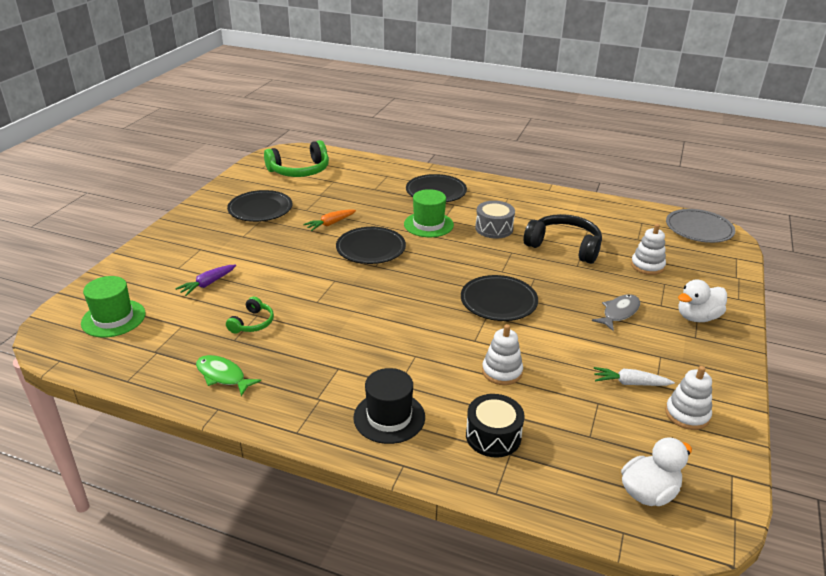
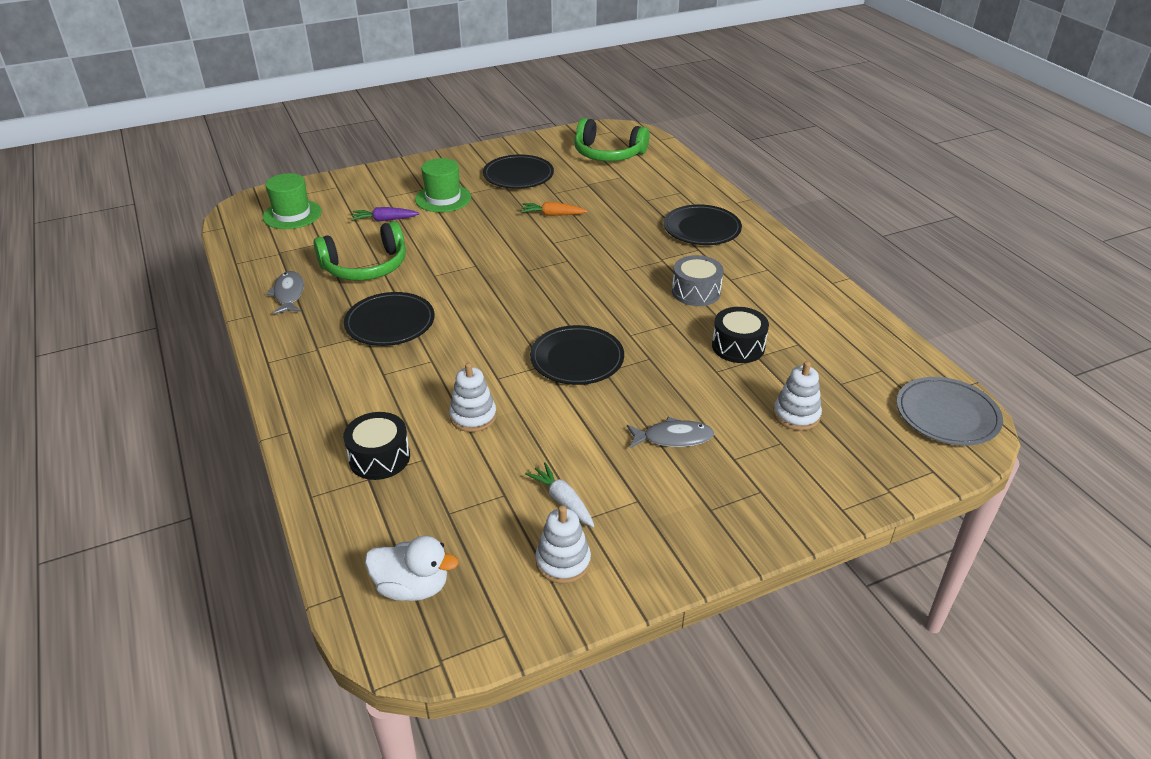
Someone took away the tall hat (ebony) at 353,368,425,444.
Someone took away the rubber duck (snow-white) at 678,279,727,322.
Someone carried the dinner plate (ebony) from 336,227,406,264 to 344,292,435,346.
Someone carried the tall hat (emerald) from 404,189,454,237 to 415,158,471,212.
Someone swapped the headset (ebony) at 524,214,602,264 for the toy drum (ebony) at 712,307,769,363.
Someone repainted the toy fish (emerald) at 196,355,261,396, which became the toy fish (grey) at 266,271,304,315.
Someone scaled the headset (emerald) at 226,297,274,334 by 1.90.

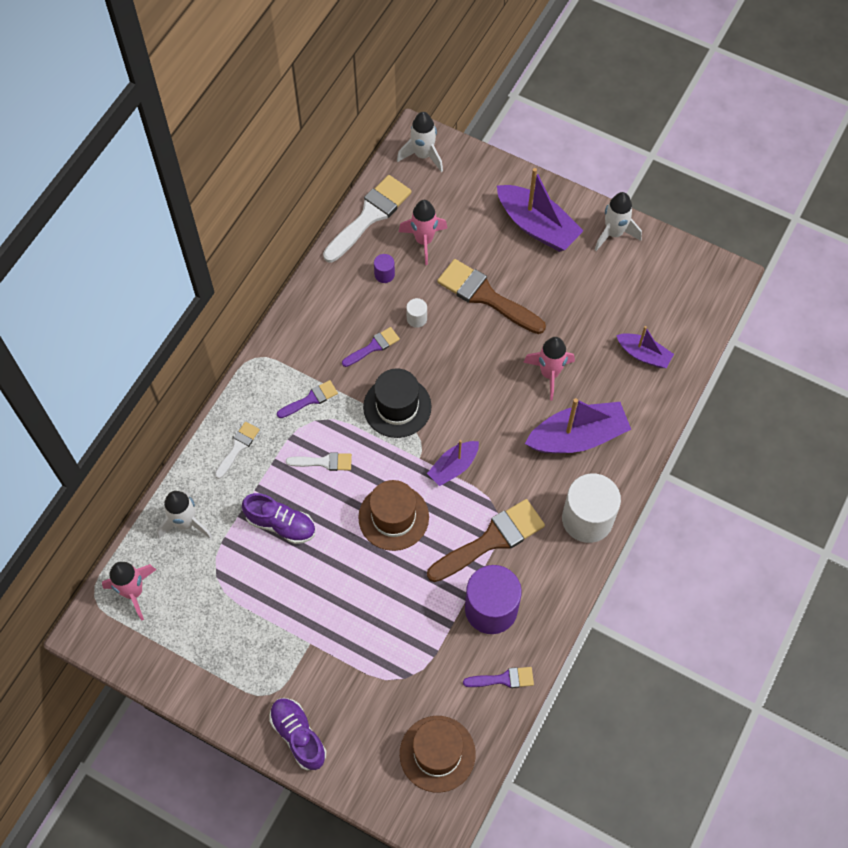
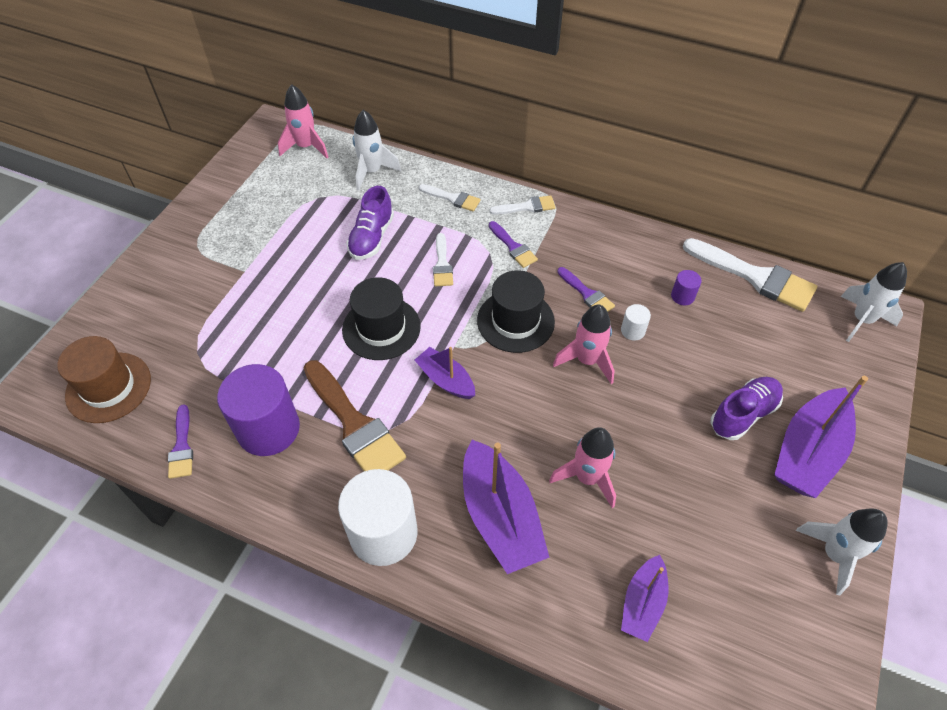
Someone took away the paintbrush (russet) at 437,259,546,334.
Someone put down the paintbrush (snow-white) at 489,195,556,215.
Someone carried the sneaker (violet) from 269,698,326,771 to 711,377,783,440.
Someone carried the spaceship (rosy) from 399,200,447,265 to 553,305,615,384.
Someone repainted the tall hat (russet) at 358,480,429,551, which became the tall hat (ebony) at 342,277,421,360.

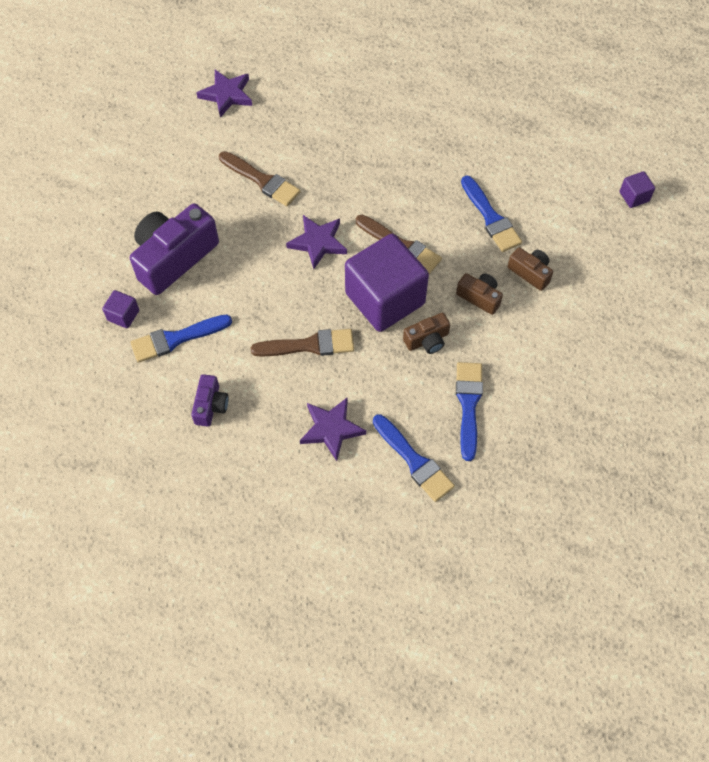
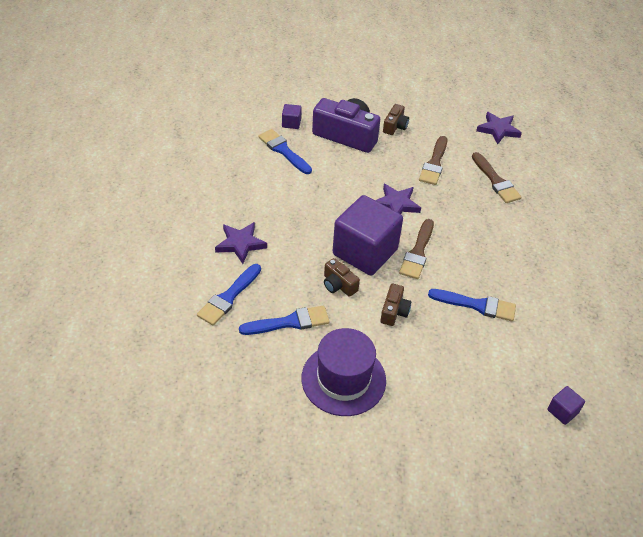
Someone took away the compact camera (violet) at 191,374,229,427.
Someone put down the tall hat (violet) at 302,328,386,416.
Someone carried the paintbrush (russet) from 251,329,354,357 to 472,152,522,203.
Someone carried the compact camera (russet) from 508,247,553,291 to 383,104,409,135.
Someone rotated the paintbrush (royal blue) at 461,175,522,252 by 120 degrees counterclockwise.

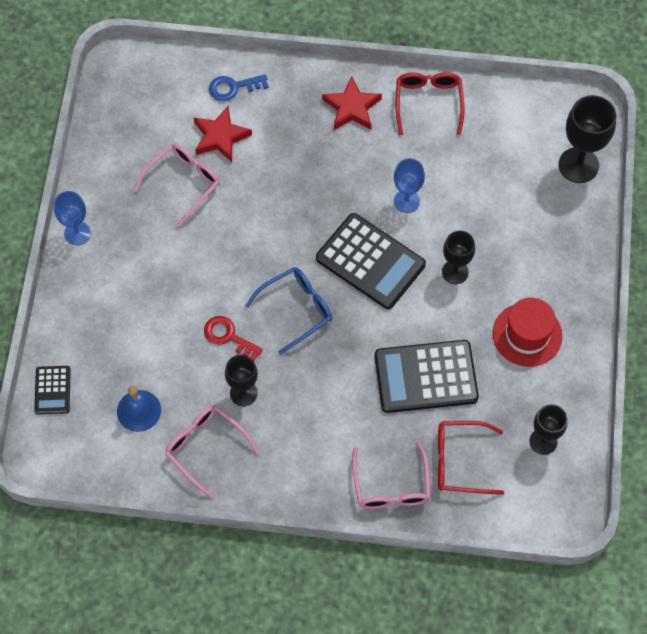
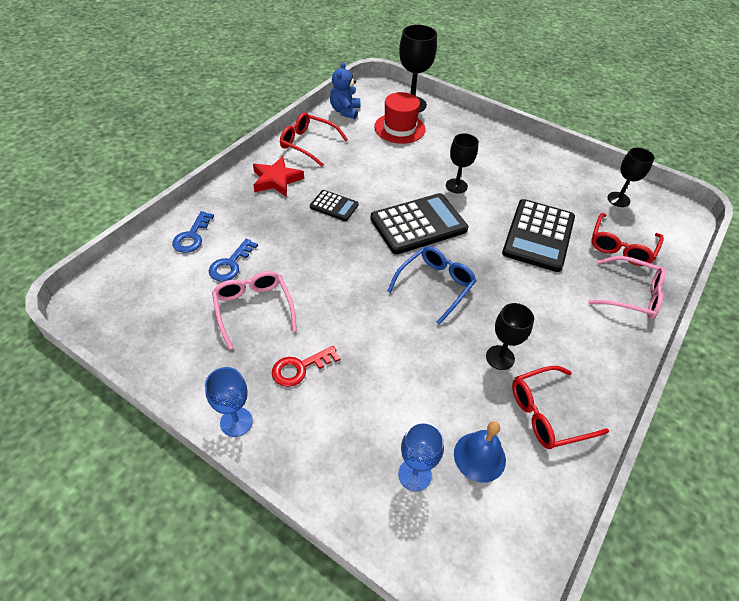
Someone put down the stuffed bear (royal blue) at 330,62,360,119.
Someone carried the adding machine (ebony) from 34,366,71,414 to 310,190,359,221.
Someone carried the latchkey (crimson) from 204,316,263,361 to 272,346,340,387.
Someone carried the goblet (royal blue) from 394,158,425,213 to 398,422,444,491.
Someone carried the tall hat (crimson) from 493,298,562,367 to 374,92,425,144.
Someone swapped the five-pointed star (crimson) at 194,106,252,162 for the latchkey (royal blue) at 209,239,258,281.
Someone repainted the eyeglasses (rosy) at 165,405,259,499, which became the eyeglasses (crimson) at 512,366,609,449.
Someone rotated the eyeglasses (royal blue) at 245,267,332,355 by 45 degrees clockwise.

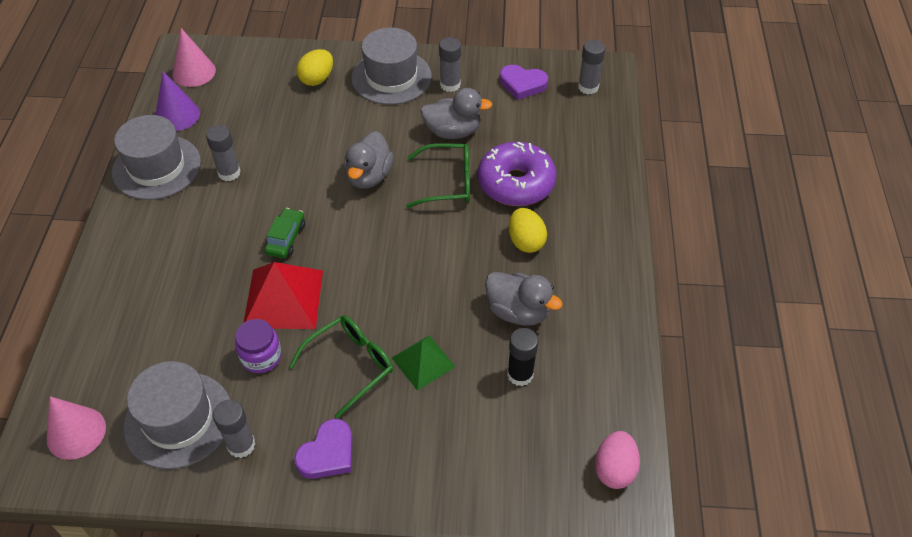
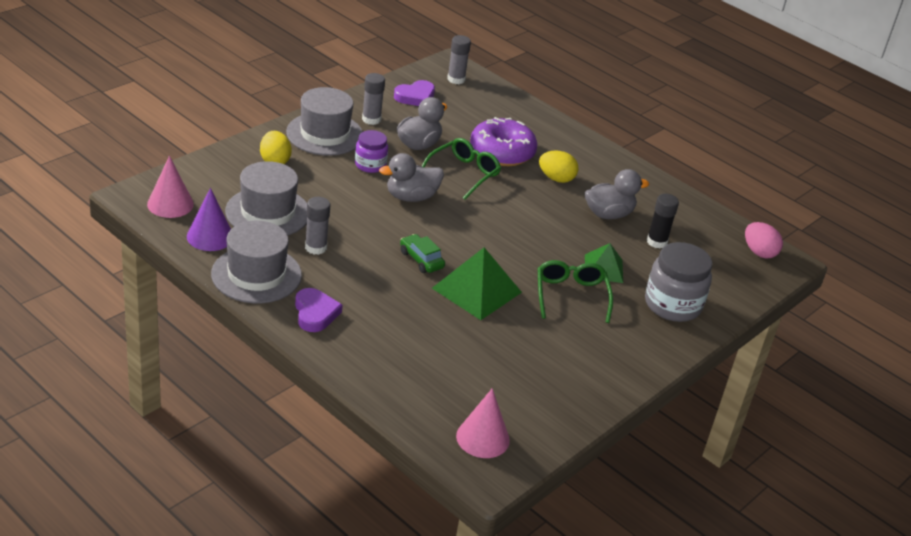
Someone took away the stick of glue (grey) at 213,400,256,458.
Someone put down the jar (grey) at 645,242,712,322.
Someone carried the tall hat (grey) from 123,361,230,469 to 225,161,307,236.
Someone carried the jar (violet) from 235,319,282,373 to 355,130,388,173.
Someone carried the love heart (violet) from 294,419,352,479 to 295,288,343,332.
Someone repainted the pyramid (crimson) at 244,262,323,329, which became the pyramid (emerald) at 432,248,522,320.
Someone rotated the rubber duck (grey) at 344,131,394,189 by 105 degrees clockwise.

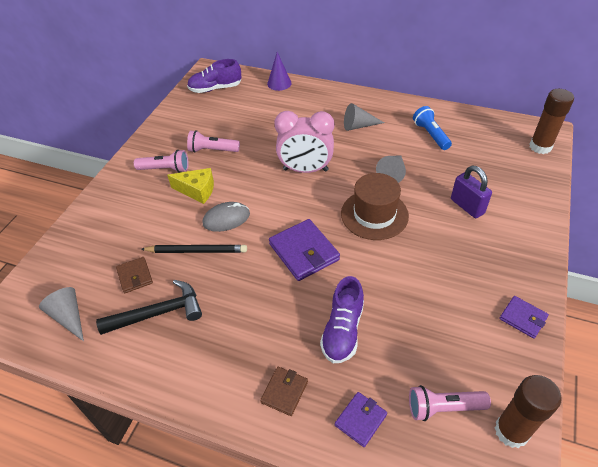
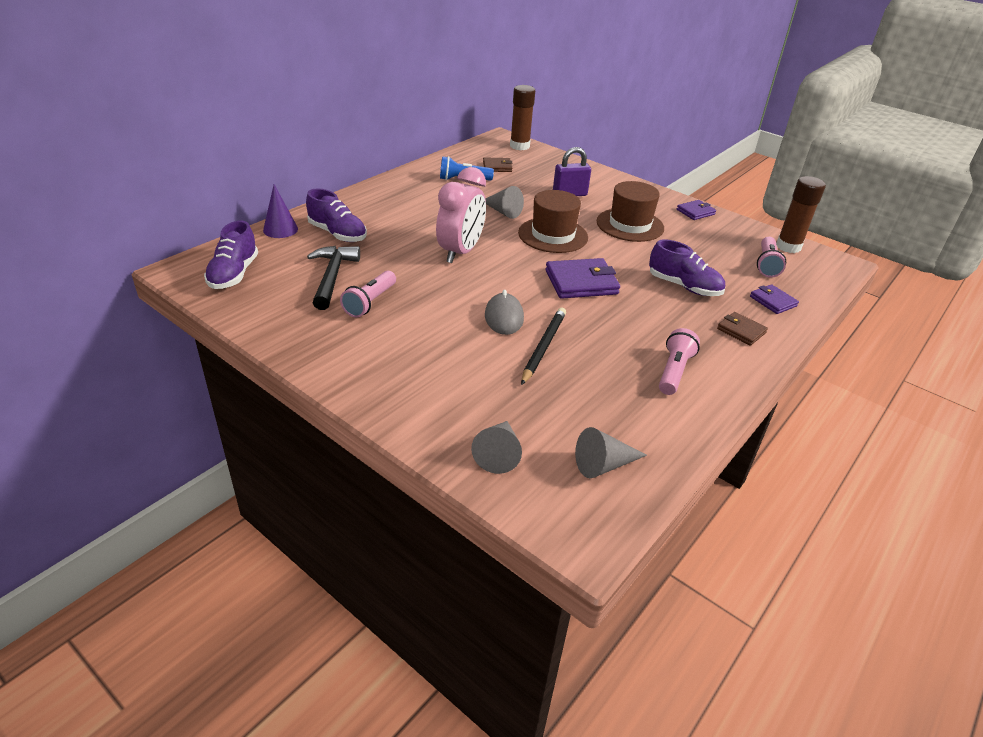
Someone took away the piece of cheese (golden) at 167,168,214,204.
Someone put down the sneaker (violet) at 306,188,367,242.
Someone put down the tall hat (russet) at 597,181,664,242.
Someone carried the hammer (ebony) from 96,280,202,335 to 307,246,360,310.
Someone carried the wallet (russet) from 116,257,153,293 to 483,158,513,172.
Someone carried the torch (rosy) from 134,150,189,173 to 659,328,700,395.
Someone carried the cone shape (grey) from 344,103,384,131 to 471,421,522,474.

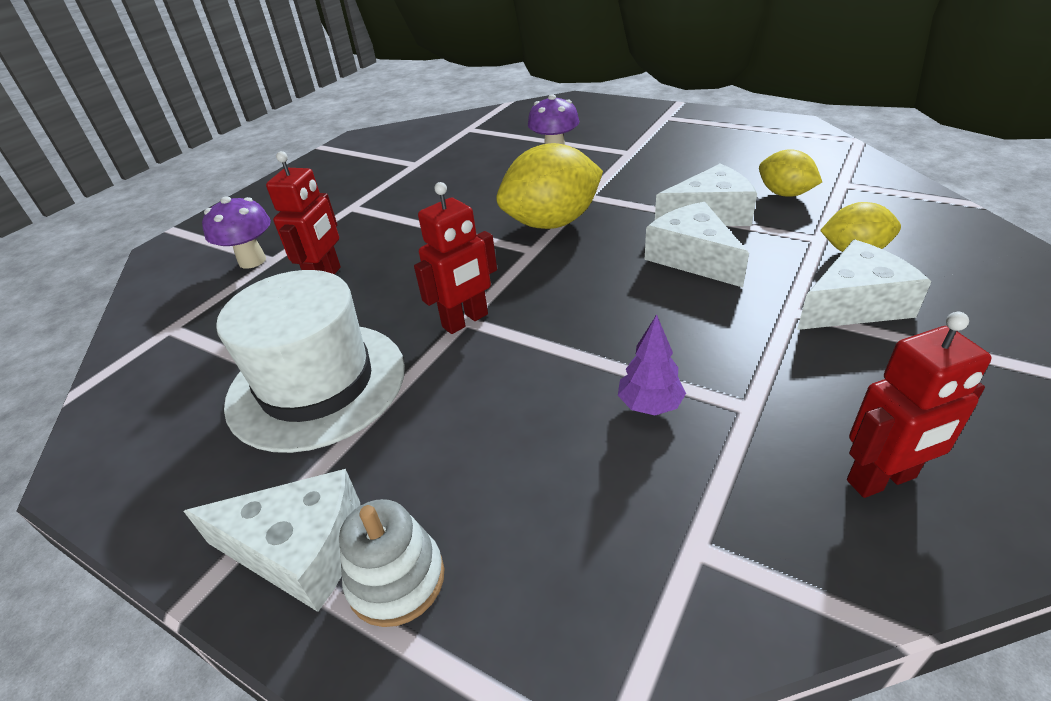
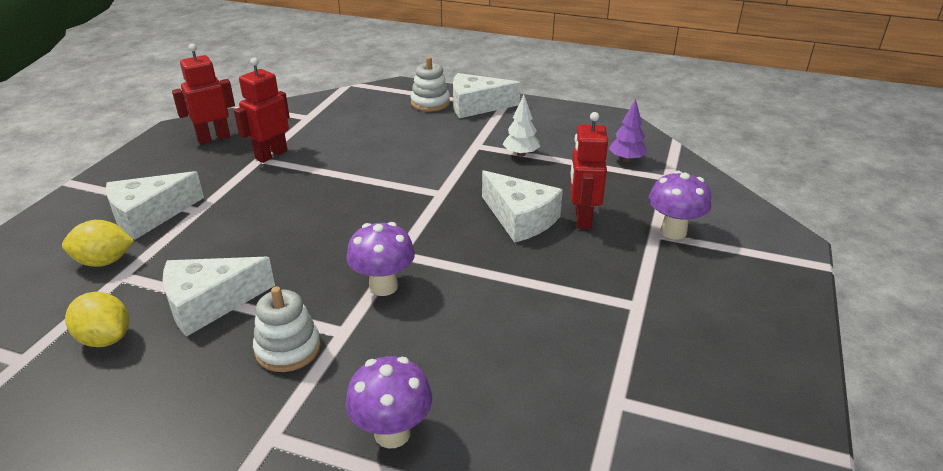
Someone put down the stacking rings (snow-white) at 253,286,321,372.
Someone carried the toy robot (crimson) from 414,182,497,334 to 234,57,290,163.
Someone carried the tree (violet) from 618,314,686,415 to 609,99,648,162.
Someone carried the piece of cheese (snow-white) from 645,202,749,287 to 482,171,563,243.
Someone swapped the tall hat (snow-white) at 216,270,405,453 for the tree (snow-white) at 503,95,540,157.
Someone swapped the lemon (golden) at 496,143,603,229 for the toadstool (violet) at 346,222,415,296.

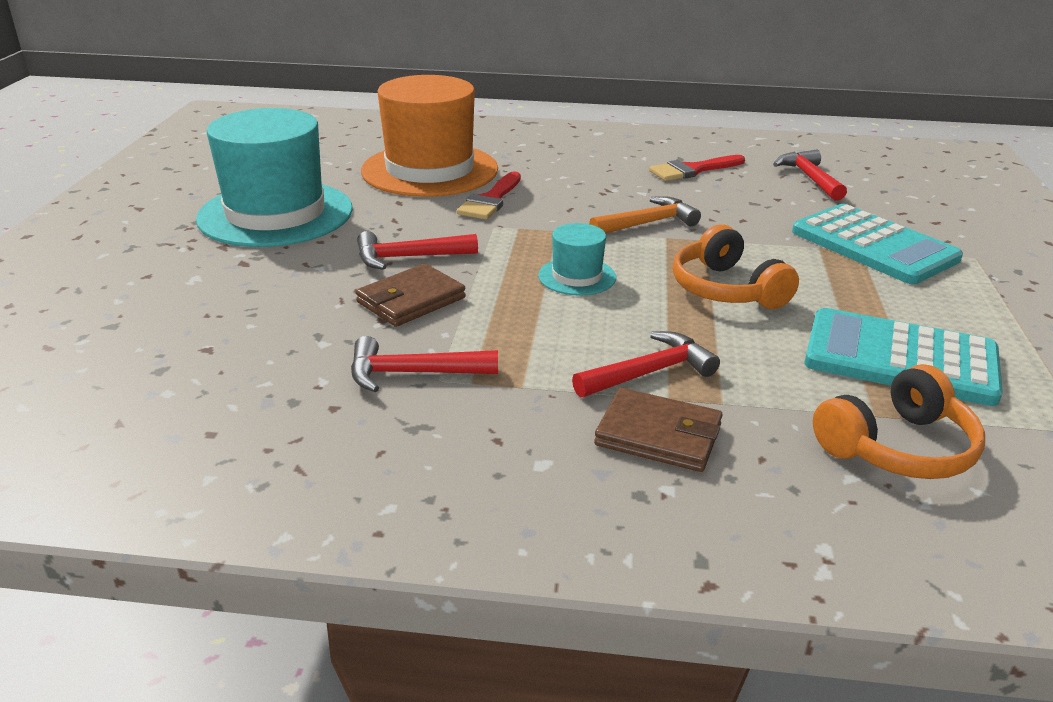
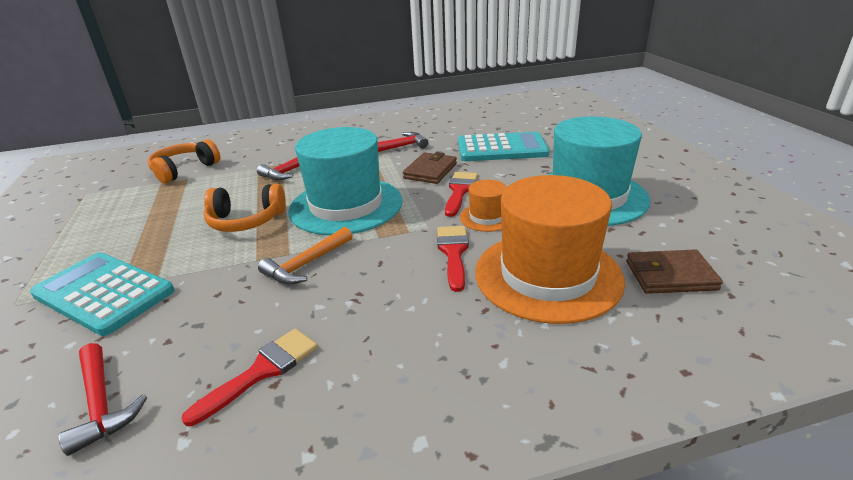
Someone put down the tall hat (orange-coloured) at 460,180,506,232.
Someone carried the wallet (russet) from 594,388,723,472 to 626,249,723,294.
Someone carried the adding machine (teal) from 804,308,1003,406 to 458,132,549,161.
Someone swapped the hammer (crimson) at 357,231,478,270 for the paintbrush (crimson) at 445,172,478,217.
Someone rotated the headset (orange-coloured) at 673,224,799,309 by 135 degrees clockwise.
Someone scaled the tall hat (teal) at 538,223,616,296 by 2.20.

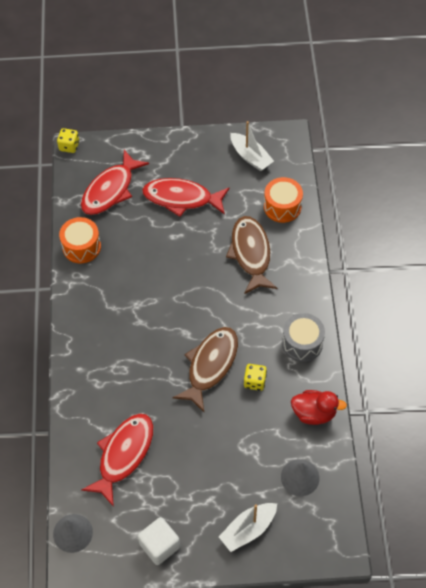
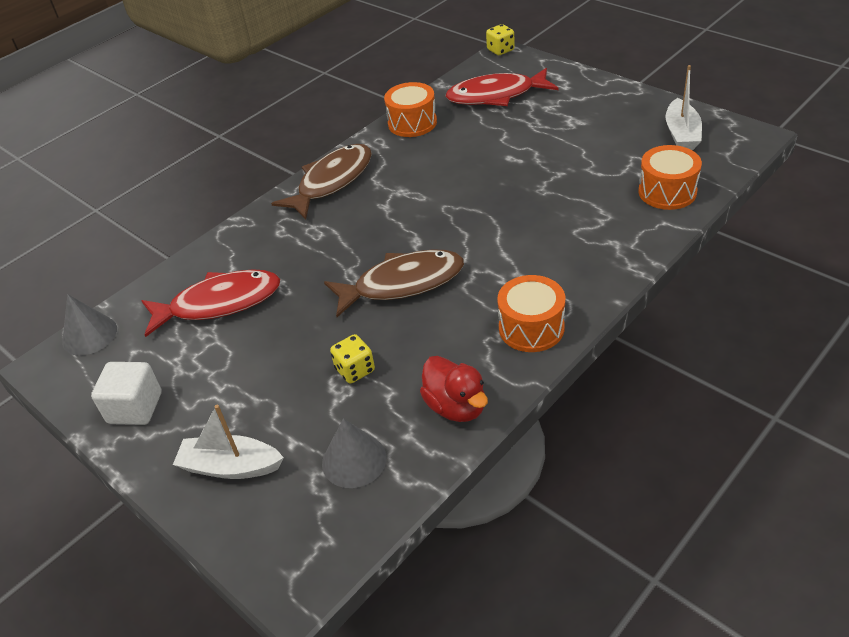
Someone took away the toy fish (crimson) at 142,178,230,217.
Someone carried the toy fish (russet) from 226,216,277,294 to 271,144,372,219.
Someone carried the game die (golden) from 244,364,267,391 to 330,334,375,383.
Someone repainted the toy drum (grey) at 282,313,325,362, which became the toy drum (orange-coloured) at 497,275,565,352.

